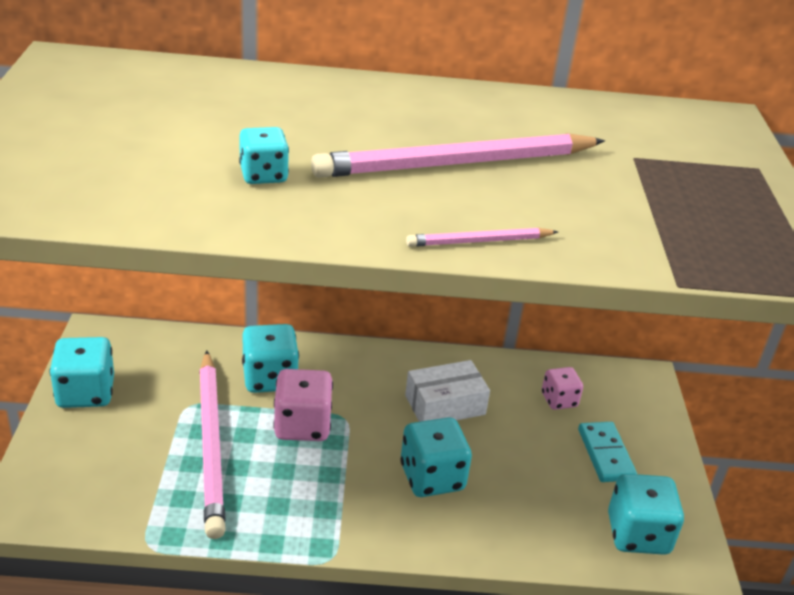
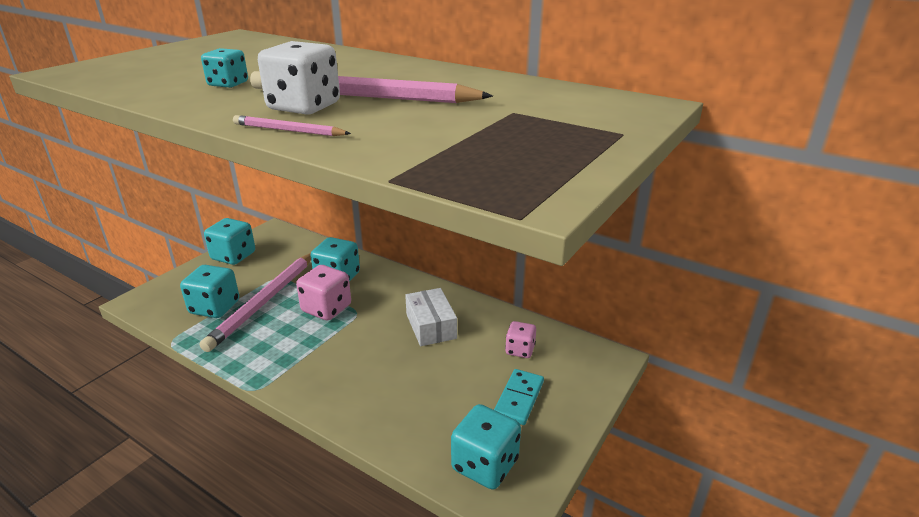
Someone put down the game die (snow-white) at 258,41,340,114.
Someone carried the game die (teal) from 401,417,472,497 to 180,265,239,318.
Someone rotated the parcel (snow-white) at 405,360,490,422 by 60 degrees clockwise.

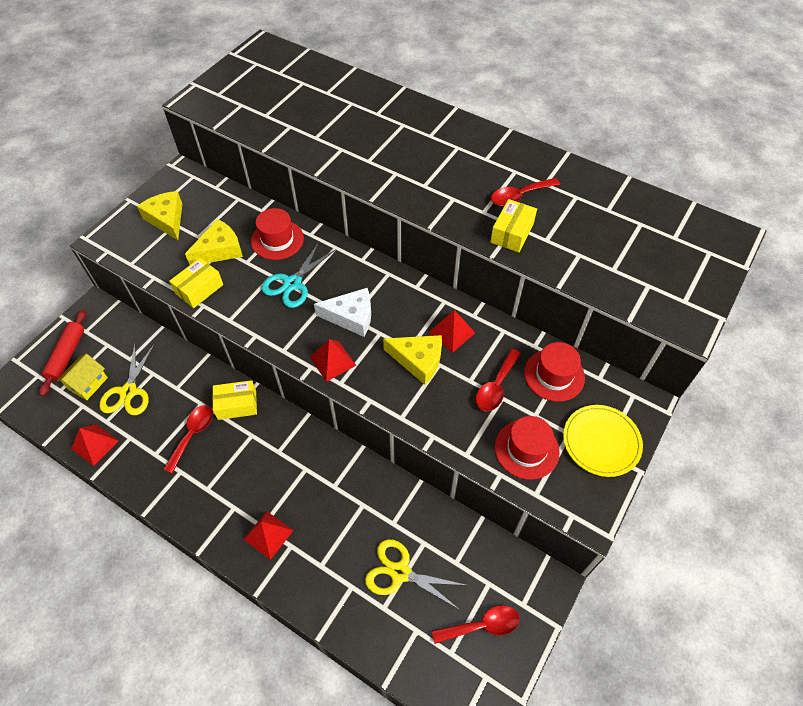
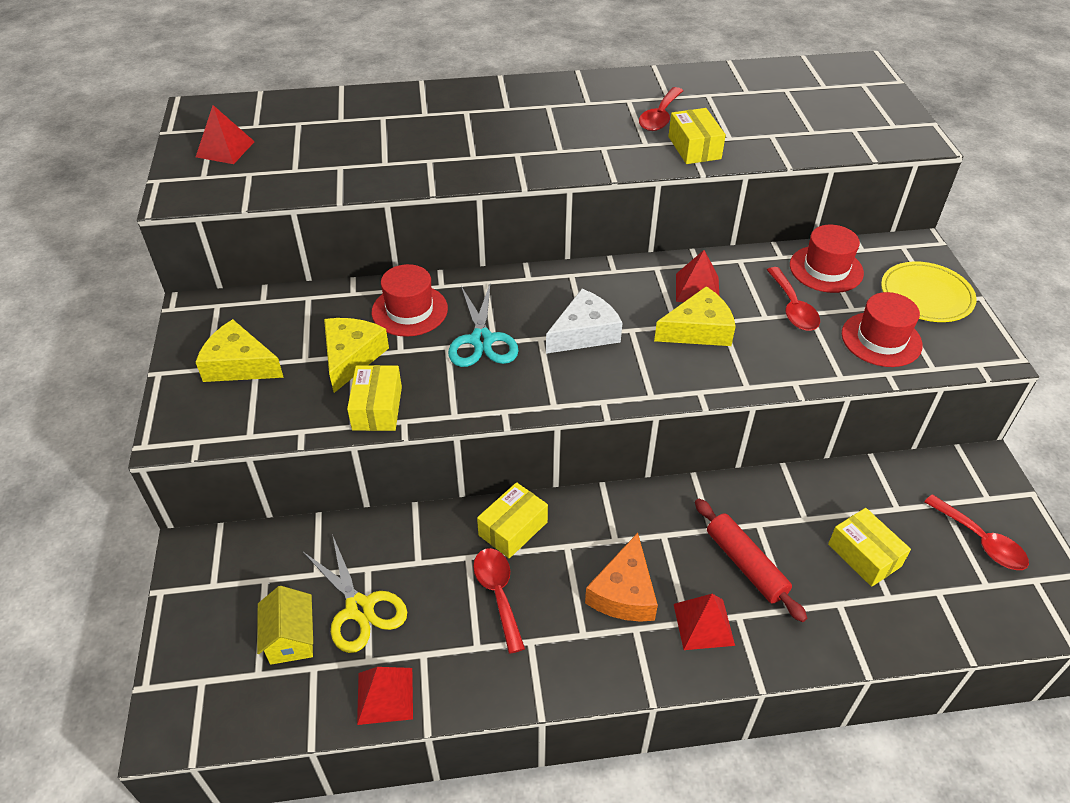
Someone put down the piece of cheese (orange-coloured) at 585,533,658,622.
Someone carried the dough roller (crimson) from 39,309,86,396 to 695,499,807,622.
Someone carried the pyramid (crimson) from 310,339,356,382 to 196,105,255,164.
Someone swapped the shears (golden) at 365,539,469,610 for the parcel (golden) at 828,508,911,587.
Someone rotated the tablespoon (crimson) at 432,605,520,644 by 105 degrees clockwise.

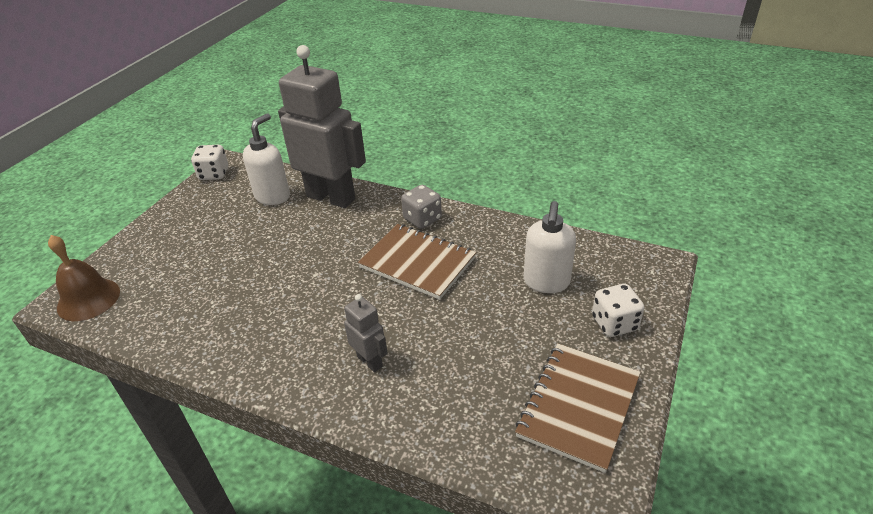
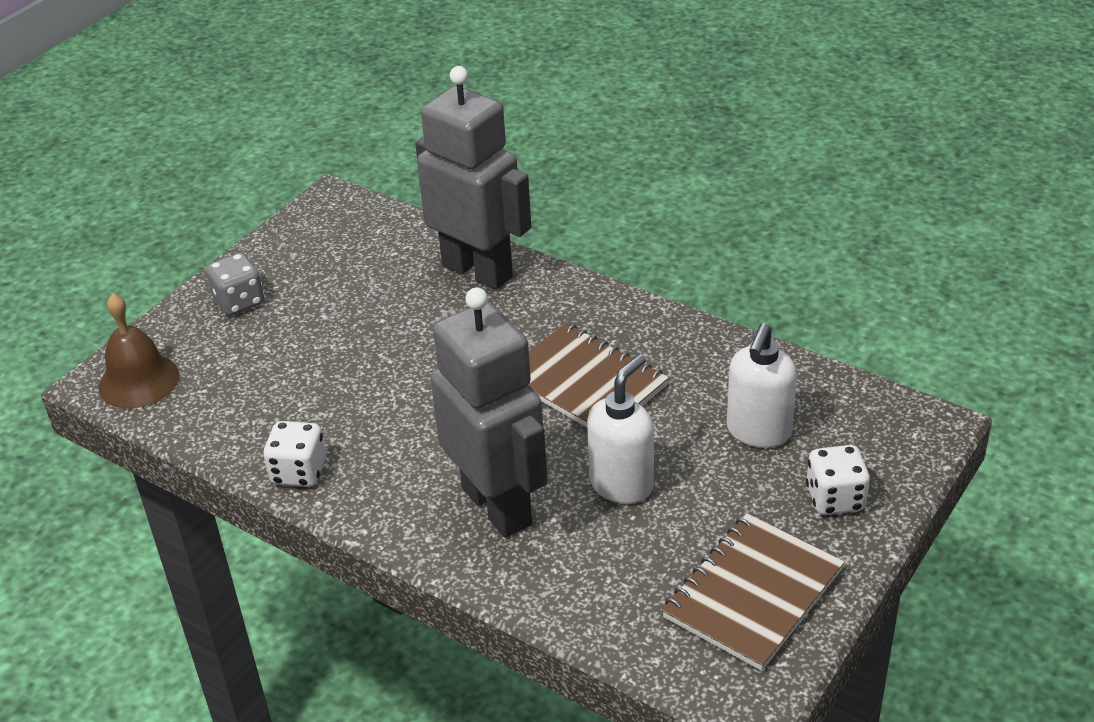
Someone carried the game die (snow-white) from 191,145,228,180 to 263,421,326,487.
Someone carried the pump bottle (snow-white) from 243,113,290,205 to 587,354,654,504.
Someone carried the game die (grey) from 401,185,442,229 to 206,253,264,316.
Someone scaled the toy robot (grey) at 344,294,388,372 by 2.24.

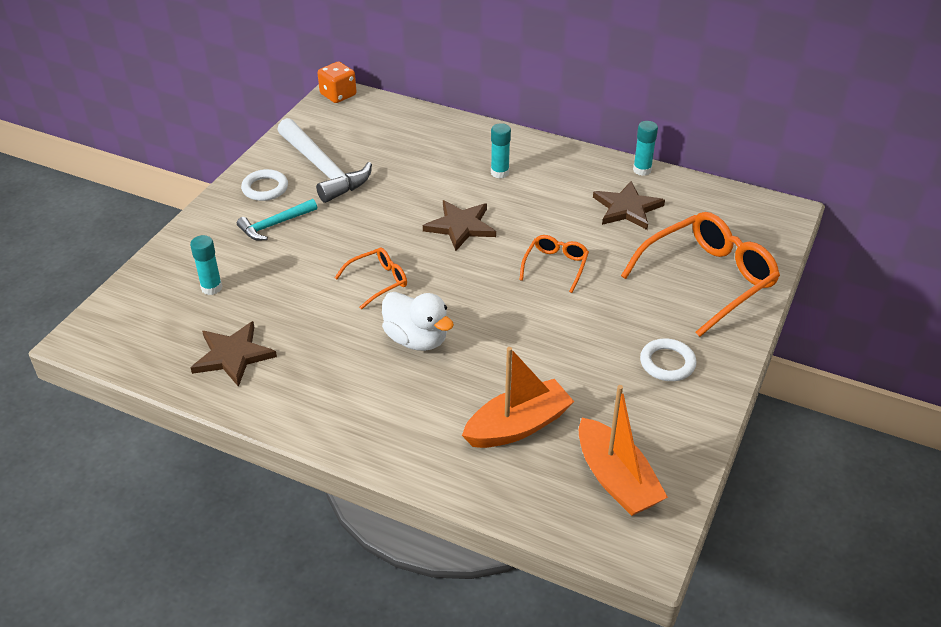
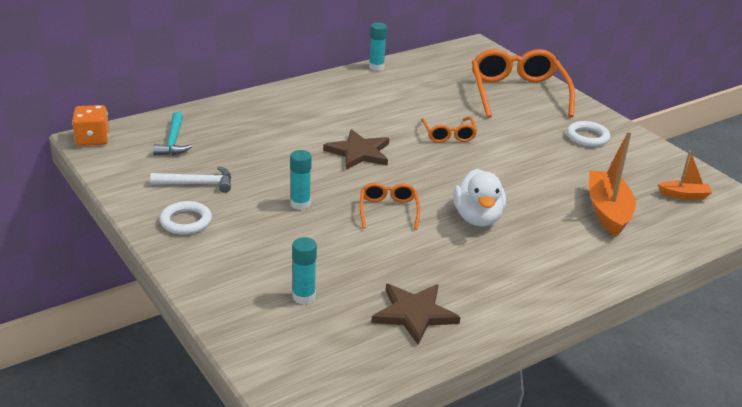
Someone took away the five-pointed star (russet) at 593,181,665,230.
Someone carried the hammer (teal) from 237,199,317,241 to 153,112,193,155.
Someone carried the stick of glue (teal) from 491,123,511,179 to 290,150,312,210.
Someone rotated the rubber duck (snow-white) at 382,292,454,351 by 105 degrees clockwise.
Someone rotated the eyeglasses (orange-coloured) at 520,235,589,293 by 150 degrees counterclockwise.
Someone scaled the hammer (snow-white) at 277,118,372,203 by 0.57.
Someone scaled the toy boat (orange-coloured) at 579,385,668,516 by 0.55.

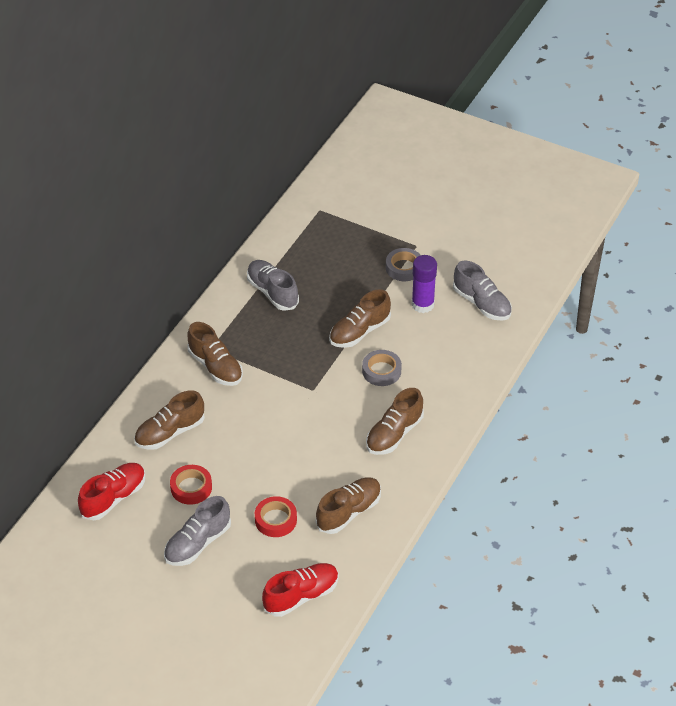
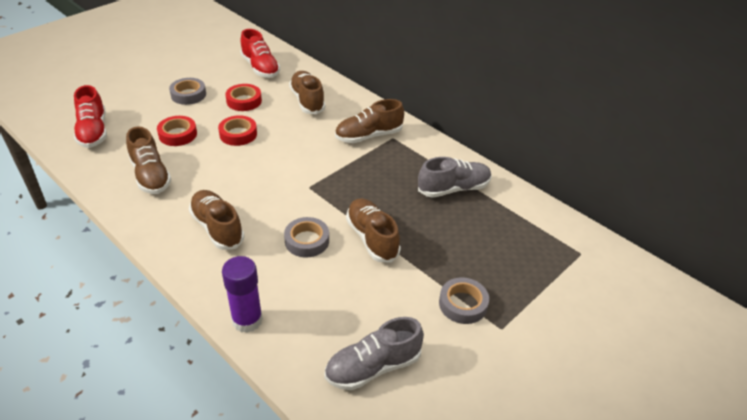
Someone put down the sticky tape (crimson) at 218,115,257,146.
Someone carried the stick of glue (violet) from 412,255,437,313 to 222,256,263,333.
Someone swapped the sneaker (grey) at 164,496,231,566 for the sticky tape (grey) at 169,78,206,105.

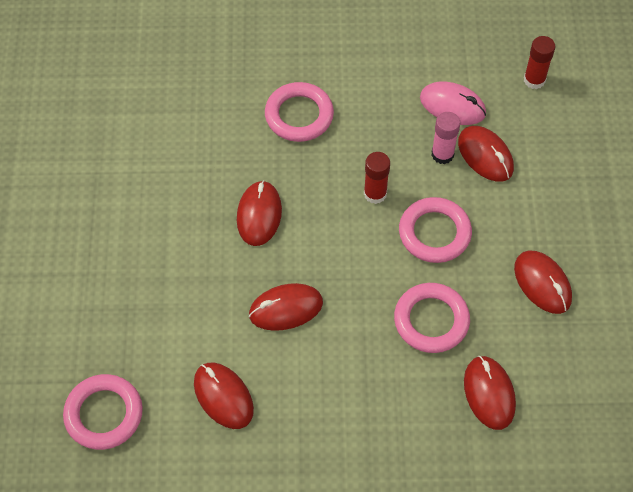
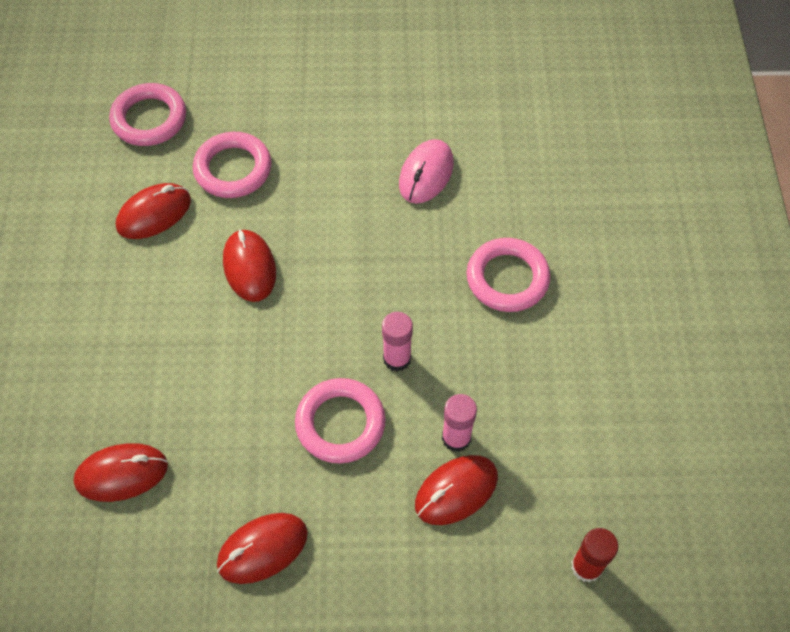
Someone took away the mouse (crimson) at 237,180,282,246.
Someone carried the hoop (rosy) from 394,283,470,353 to 193,132,272,198.
Someone carried the mouse (rosy) from 420,82,486,125 to 399,139,454,204.
Someone repainted the stick of glue (crimson) at 364,152,390,204, which became the stick of glue (rosy) at 382,312,413,372.

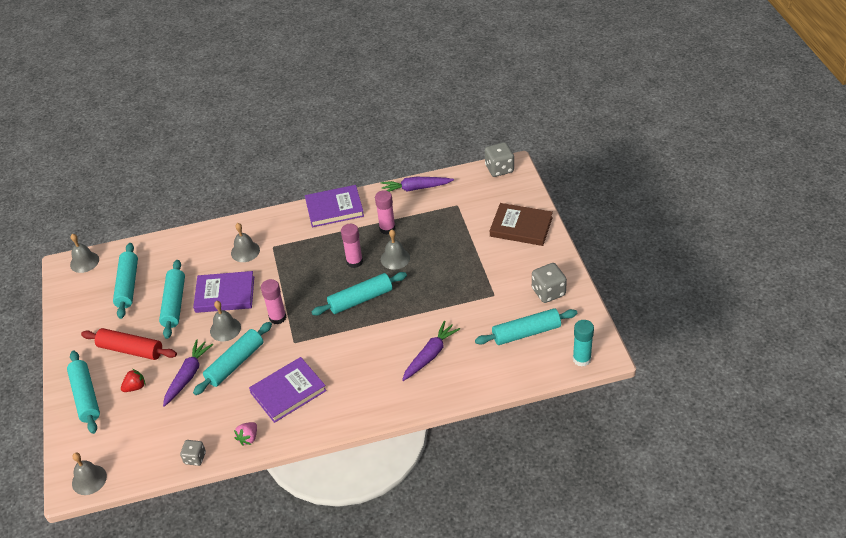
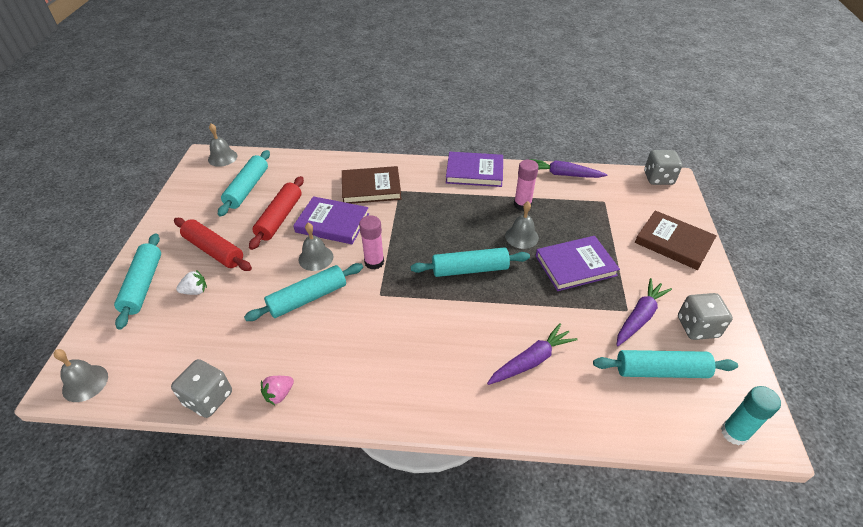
Someone took away the stick of glue (rosy) at 341,224,363,268.
Someone carried the carrot (violet) from 163,339,214,407 to 617,278,672,346.
Someone carried the hardback (violet) from 249,357,327,423 to 536,236,620,291.
Someone swapped the hand bell (grey) at 231,223,260,262 for the hardback (russet) at 342,166,401,204.
Someone repainted the toy strawberry (crimson) at 121,369,146,392, which became the toy strawberry (snow-white) at 176,270,207,295.
Someone repainted the dough roller (teal) at 159,260,185,339, which became the dough roller (crimson) at 249,176,304,250.
Someone scaled the game die (grey) at 180,440,206,466 by 1.59.

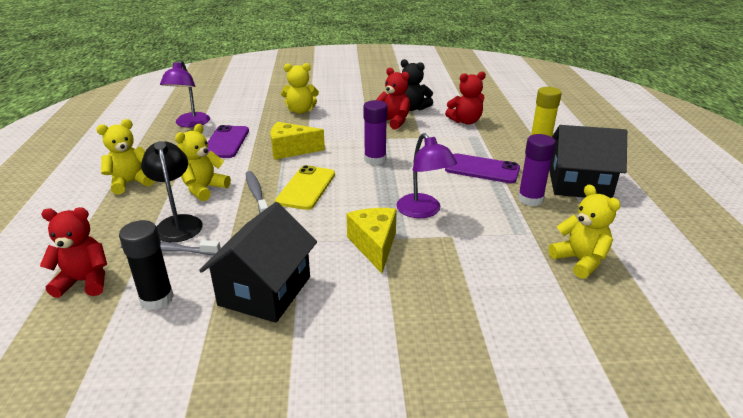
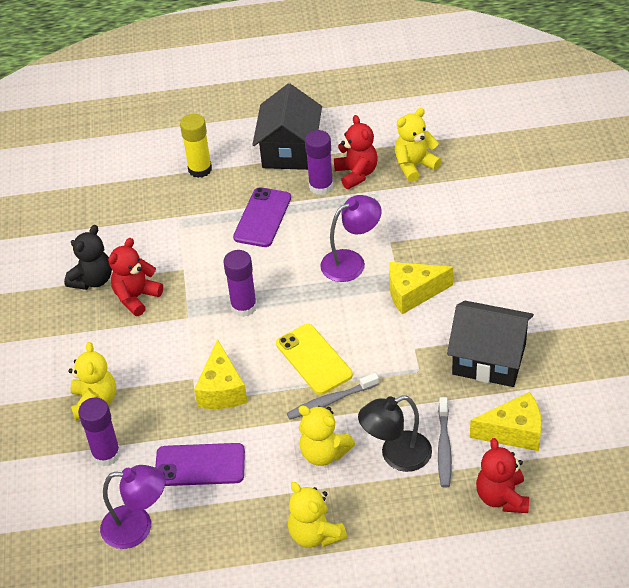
Someone put down the stick of glue (violet) at 78,397,121,466.
Someone carried the stuffed bear (crimson) from 445,72,486,125 to 334,115,378,189.
Someone swapped the stick of glue (ebony) at 119,220,174,310 for the piece of cheese (golden) at 470,392,542,451.
Someone rotated the smartphone (golden) at 275,165,335,210 by 45 degrees clockwise.

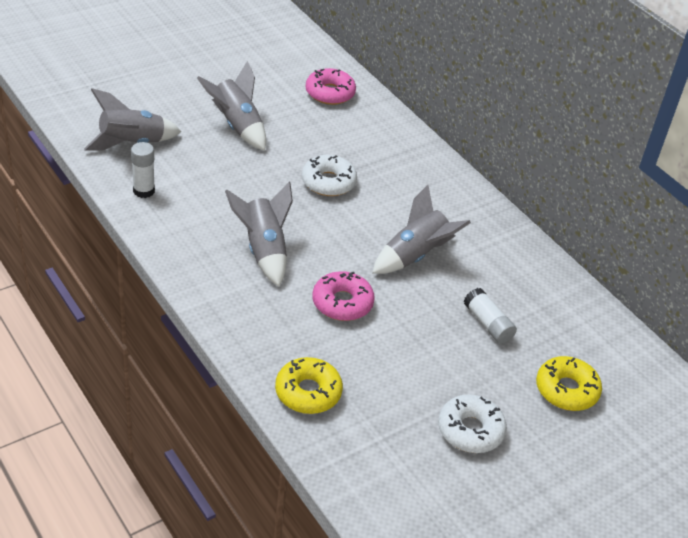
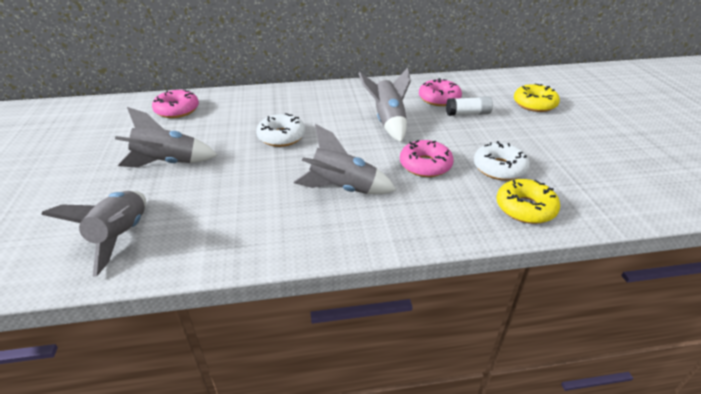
Someone took away the stick of glue (snow-white) at 131,142,155,198.
Someone put down the doughnut (rosy) at 419,78,462,106.
Someone carried the doughnut (snow-white) from 438,395,507,453 to 474,141,530,180.

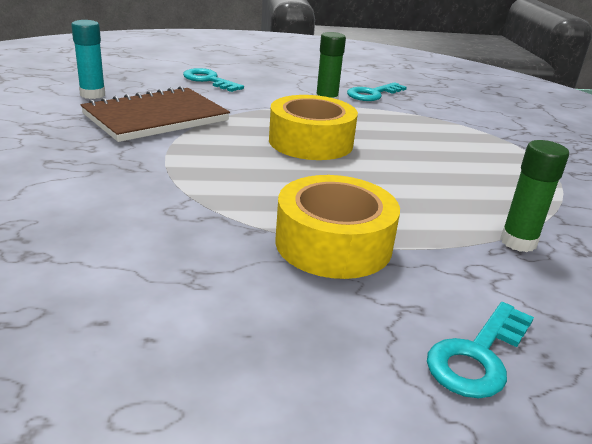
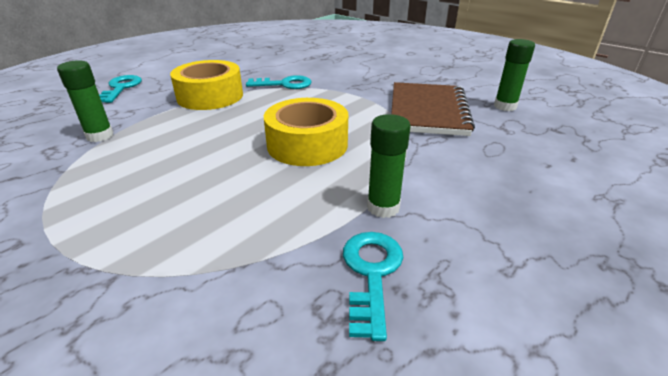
Someone carried the latchkey (teal) from 183,68,244,92 to 246,75,312,89.
Someone repainted the stick of glue (teal) at 71,20,105,99, which became the stick of glue (emerald) at 494,39,535,111.

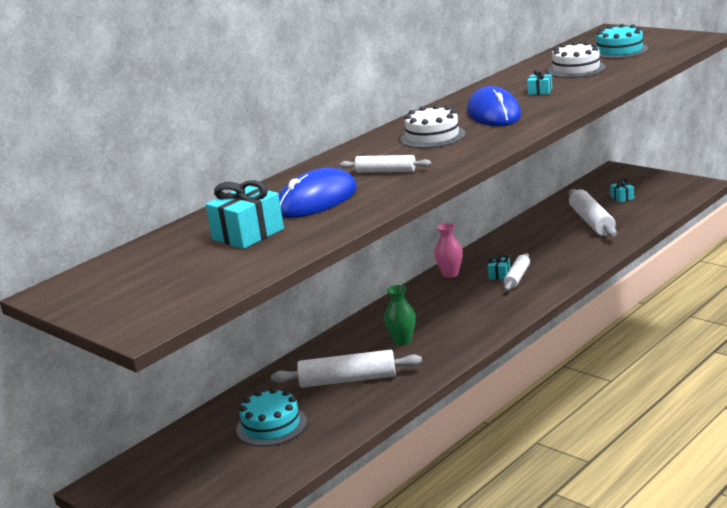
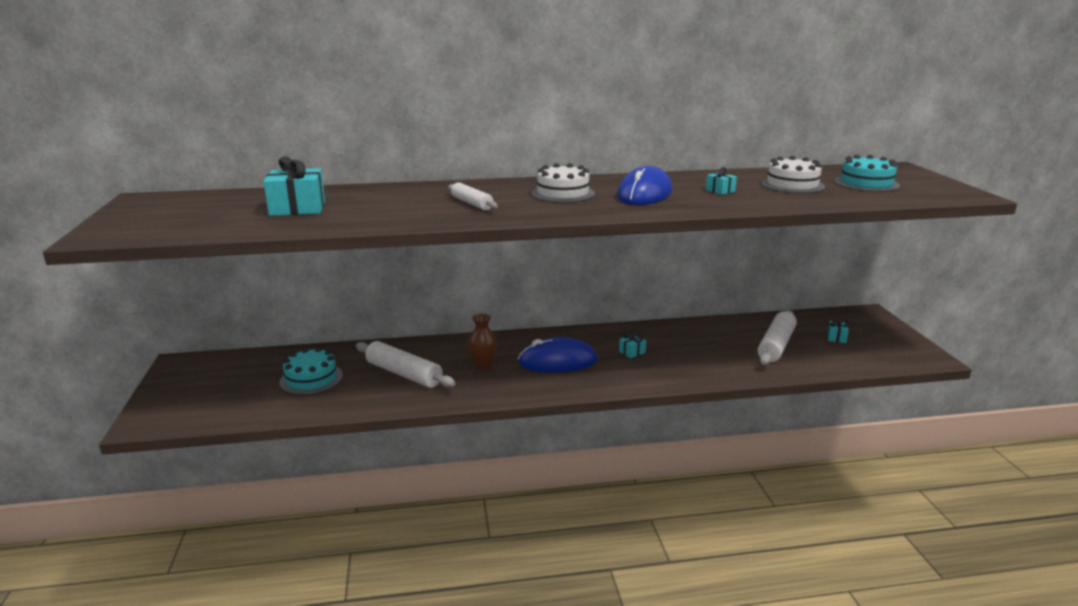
Someone took away the tall vase (rosy) at 434,223,463,278.
Someone took away the dough roller (snow-white) at 504,253,530,291.
Someone carried the mouse (royal blue) from 279,168,357,218 to 518,337,597,373.
Someone repainted the tall vase (emerald) at 384,285,416,346, which became the tall vase (russet) at 468,314,497,370.

